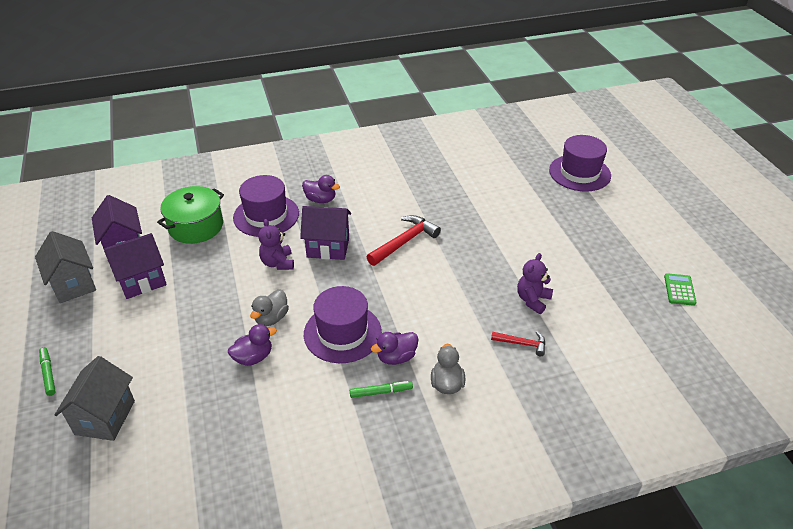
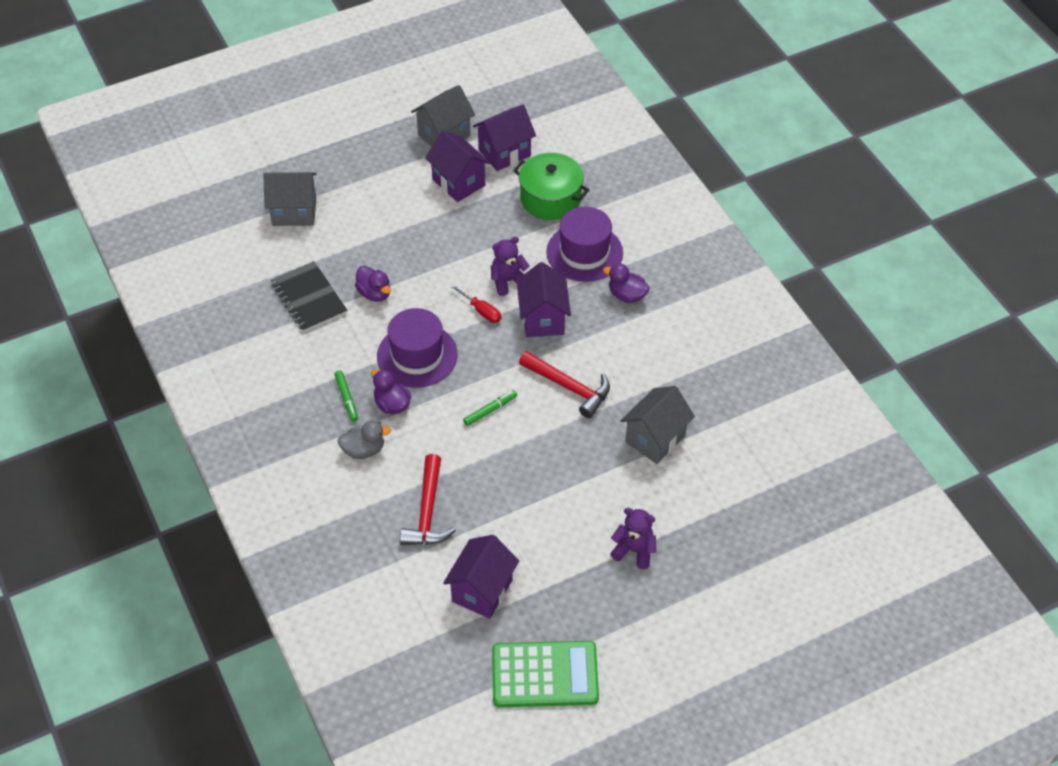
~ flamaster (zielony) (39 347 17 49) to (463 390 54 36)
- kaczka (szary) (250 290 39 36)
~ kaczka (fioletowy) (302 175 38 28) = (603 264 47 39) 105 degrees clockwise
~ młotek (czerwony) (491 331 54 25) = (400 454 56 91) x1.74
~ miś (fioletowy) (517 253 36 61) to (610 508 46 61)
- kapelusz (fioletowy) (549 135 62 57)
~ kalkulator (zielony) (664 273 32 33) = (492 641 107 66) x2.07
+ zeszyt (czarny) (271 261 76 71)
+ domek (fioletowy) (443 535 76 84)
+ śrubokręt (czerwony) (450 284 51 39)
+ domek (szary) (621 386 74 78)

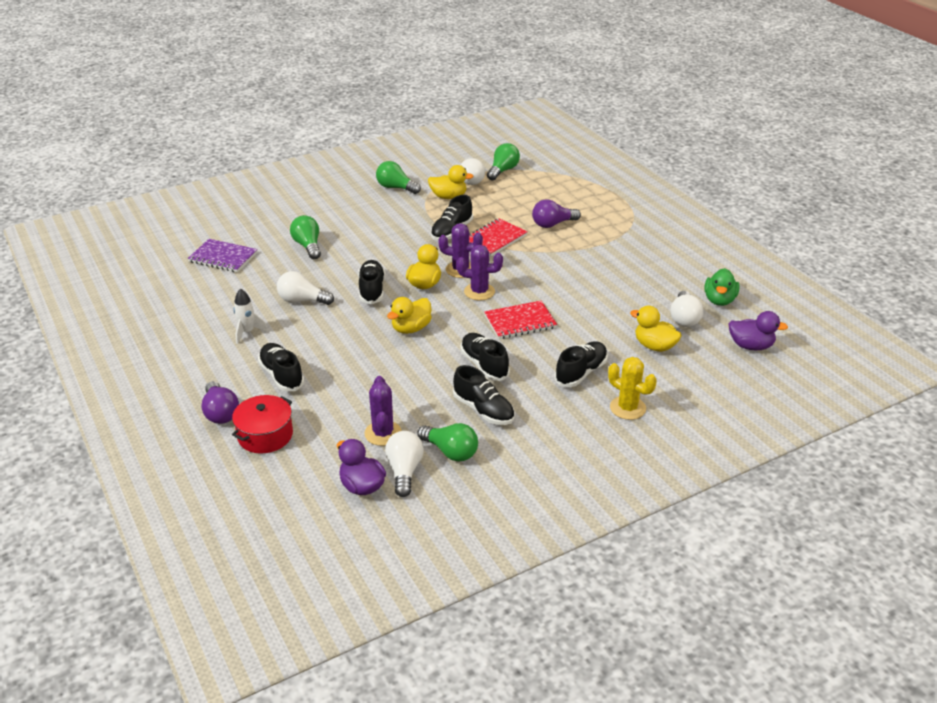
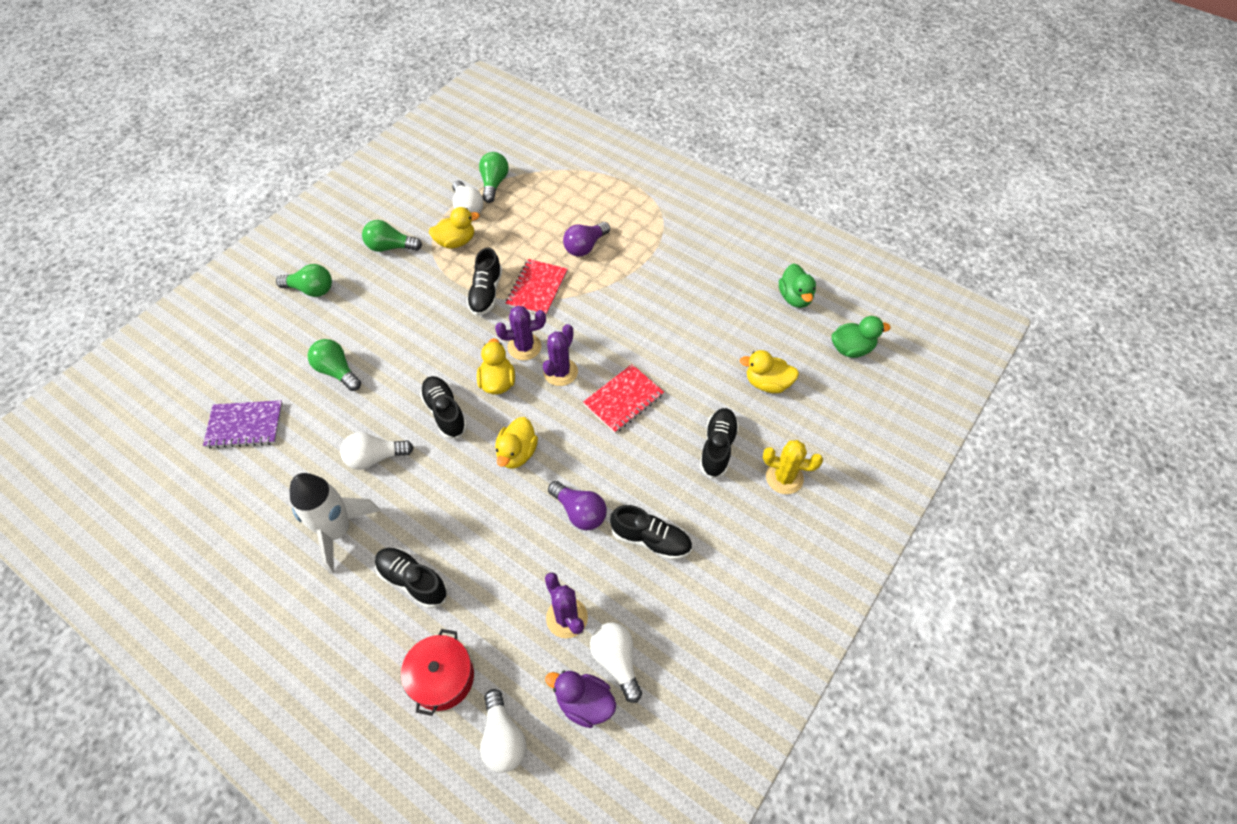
~ żarówka (fioletowy) (201 381 38 43) to (548 481 59 49)
~ rakieta (biały) (234 288 34 56) = (290 473 90 101) x1.89
~ żarówka (zielony) (417 423 61 39) to (276 264 56 33)
~ kaktus (fioletowy) (457 245 46 55) = (543 324 35 62) 45 degrees counterclockwise
- but (czarny) (460 333 50 48)
~ żarówka (biały) (670 291 33 36) to (480 689 47 84)
~ kaczka (fioletowy) (729 311 59 39) to kaczka (zielony) (832 316 59 42)

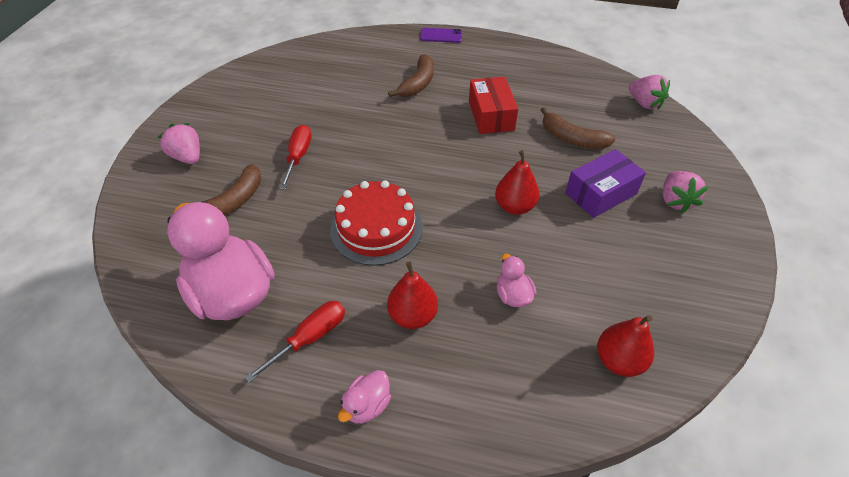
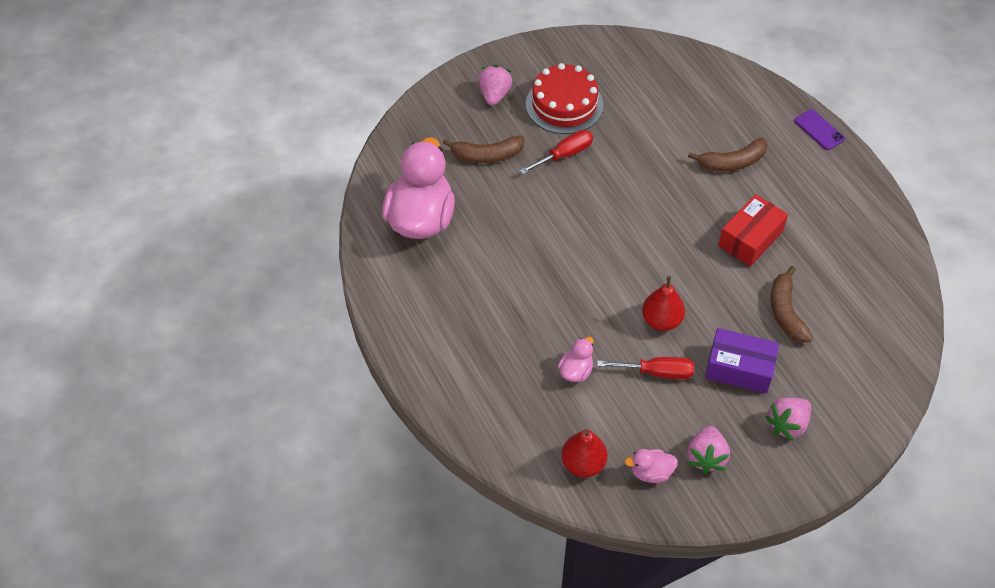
~ śrubokręt (czerwony) (244 301 101 82) to (597 357 97 22)
~ tort (czerwony) (330 180 93 86) to (526 63 77 71)
~ kaczka (różowy) (338 370 53 54) to (624 449 54 34)
- gruszka (czerwony) (387 262 51 67)
~ truskawka (różowy) (629 75 41 34) to (687 426 43 48)

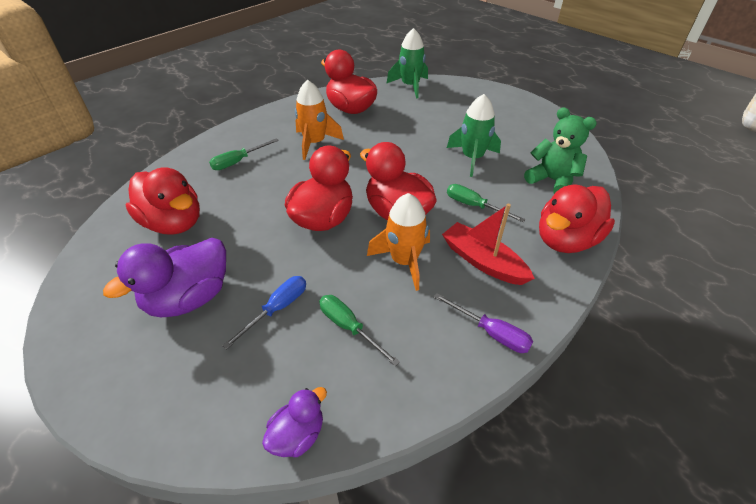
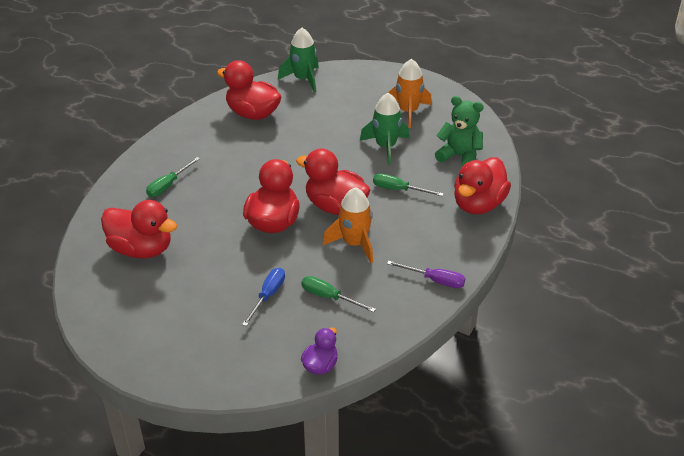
- kaczka (fioletowy) (103 238 123 79)
~ rakieta (pomarańczowy) (295 80 49 80) to (388 59 44 69)
- łódka (czerwony) (442 204 93 81)

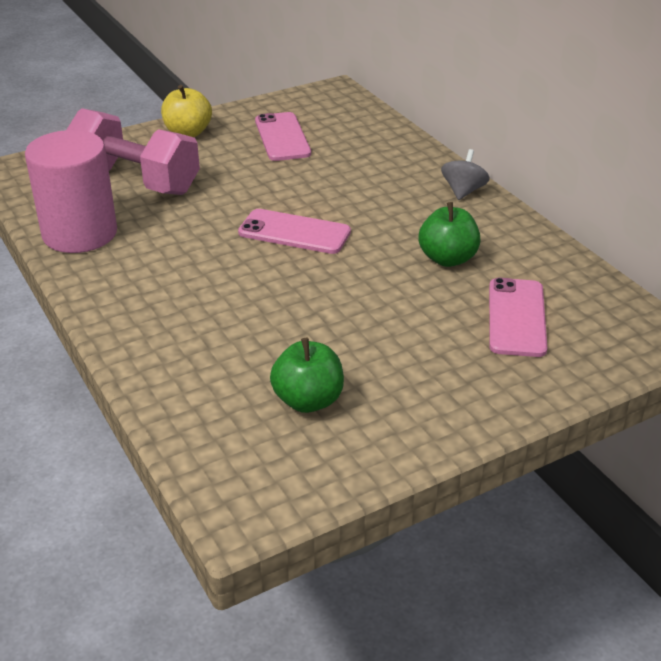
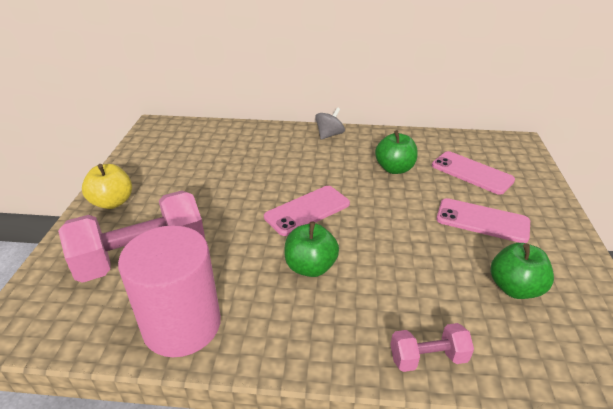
~ telefon (różowy) (255 112 56 49) to (436 198 94 45)
~ bączek (szary) (441 149 49 51) = (315 107 30 33) 75 degrees clockwise
+ jabłko (zielony) (284 221 55 56)
+ hantel (różowy) (390 323 84 49)

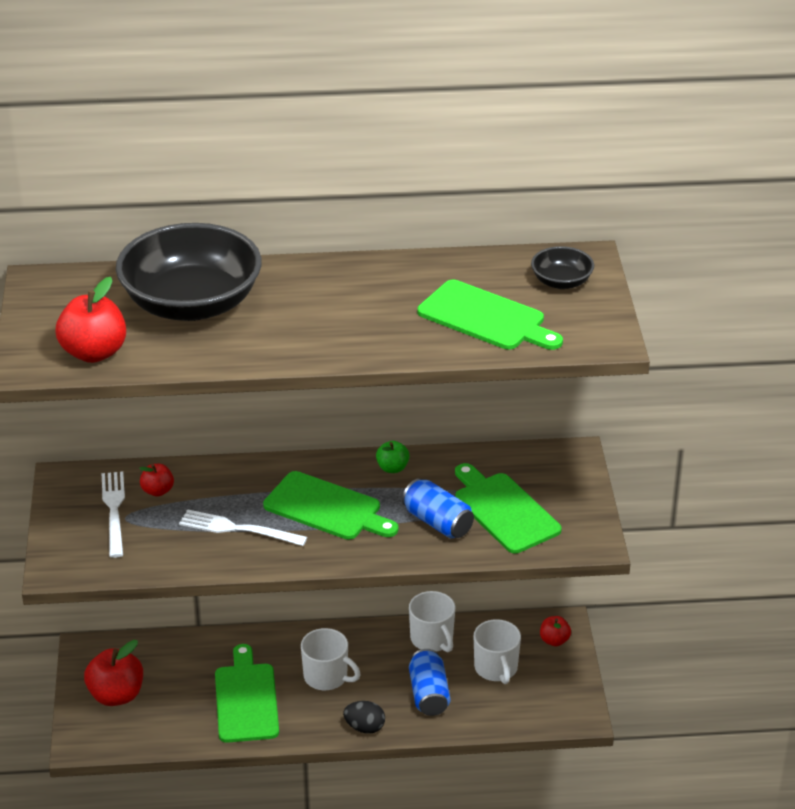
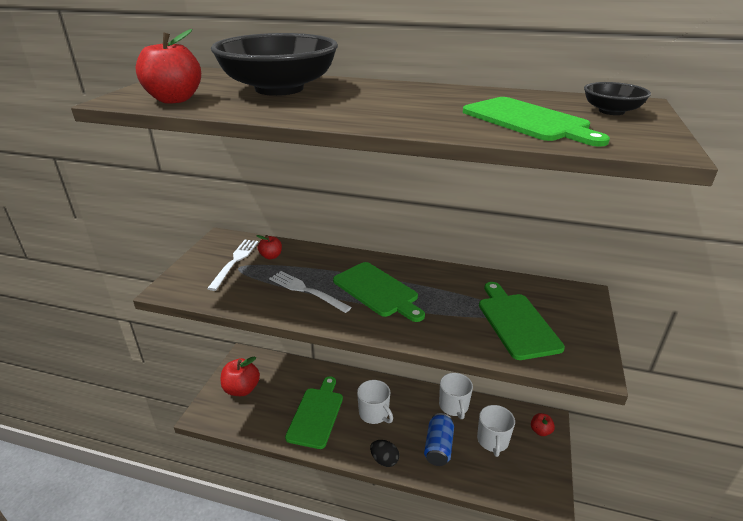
- jabłko (zielony) (376 441 34 32)
- puszka (niebieski) (402 478 72 61)

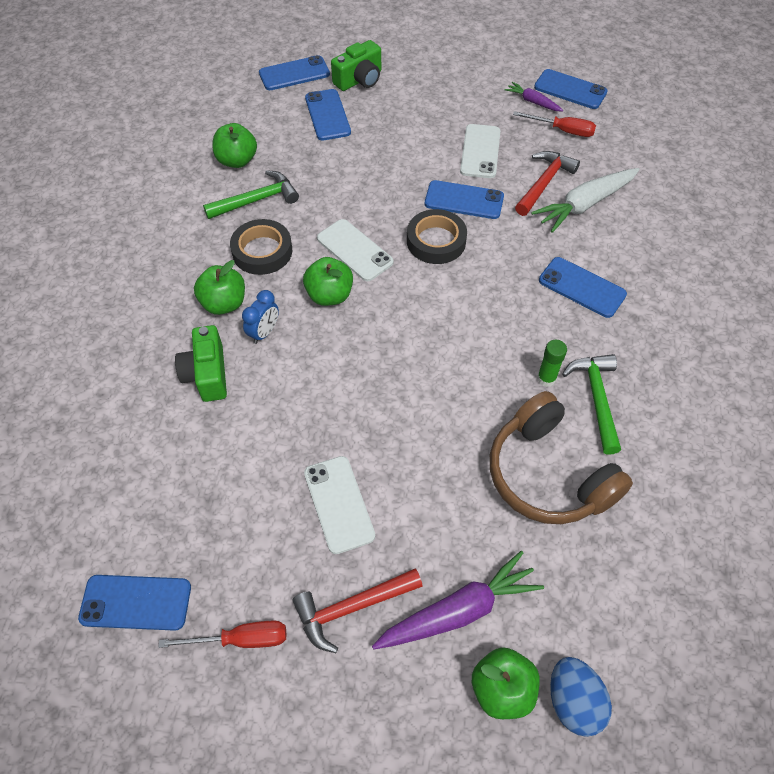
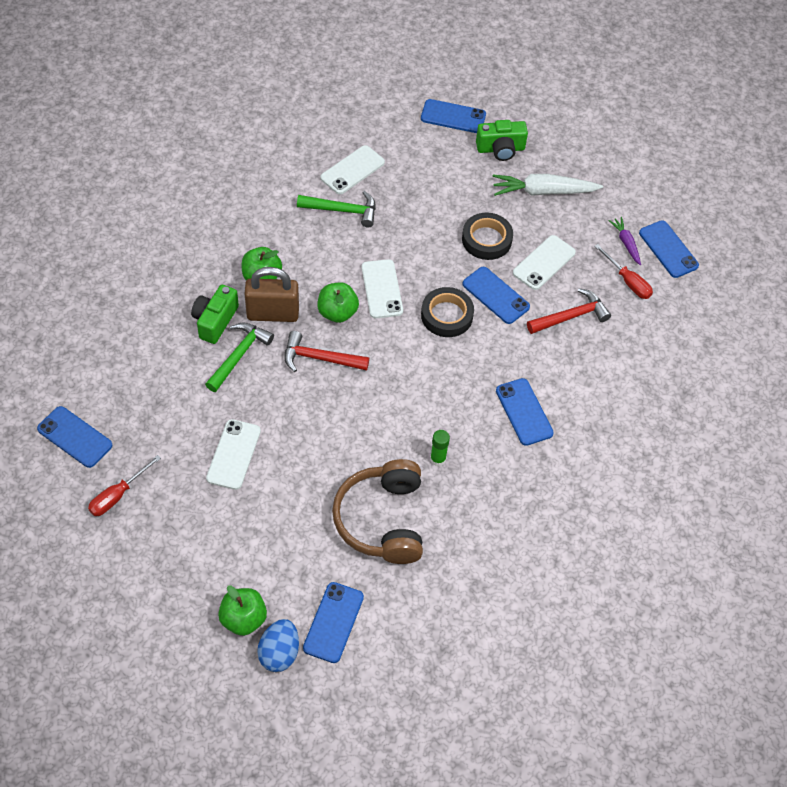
~ śrubokręt (czerwony) (158 621 128 27) = (88 455 73 61) 105 degrees clockwise
~ jabłko (zielony) (213 123 44 45) to telefon (biały) (320 145 65 49)
~ taśma klejąca (czarny) (230 219 62 56) to (462 213 51 47)
~ budzik (niebieski) (242 290 37 54) to kłódka (brązowy) (245 267 54 55)
~ młotek (czerwony) (293 568 130 85) to (284 331 85 41)
~ telefon (niebieski) (305 89 46 52) to (303 582 61 81)
- marchewka (fioletowy) (372 551 172 98)
~ marchewka (biały) (531 168 109 65) to (493 174 110 22)
~ młotek (zielony) (562 354 59 101) to (205 323 69 69)

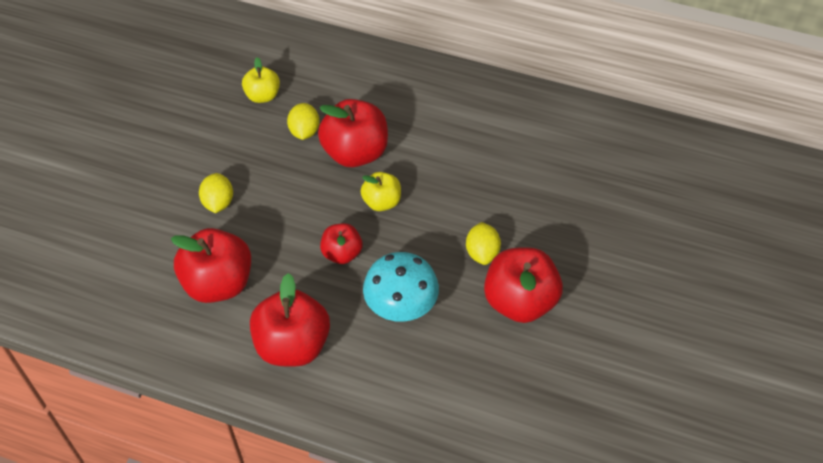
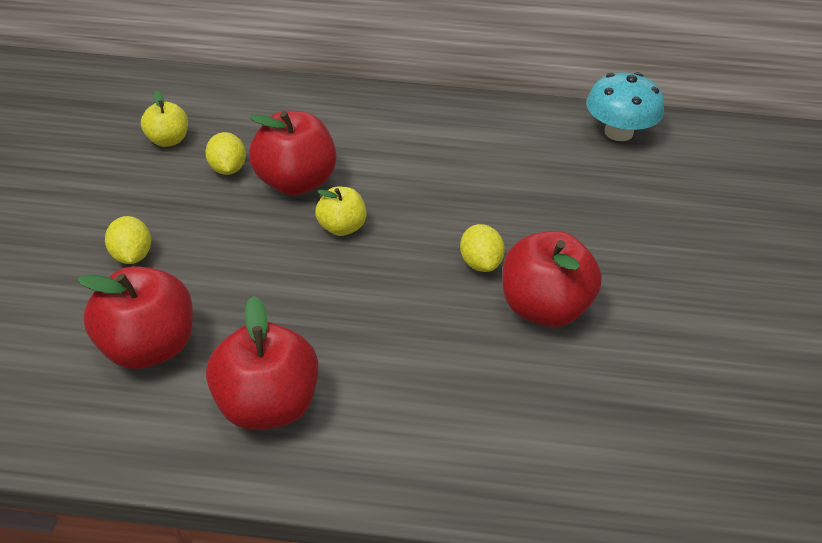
- jabłko (czerwony) (320 223 43 41)
~ grzyb (turkusowy) (363 252 76 70) to (586 72 78 69)

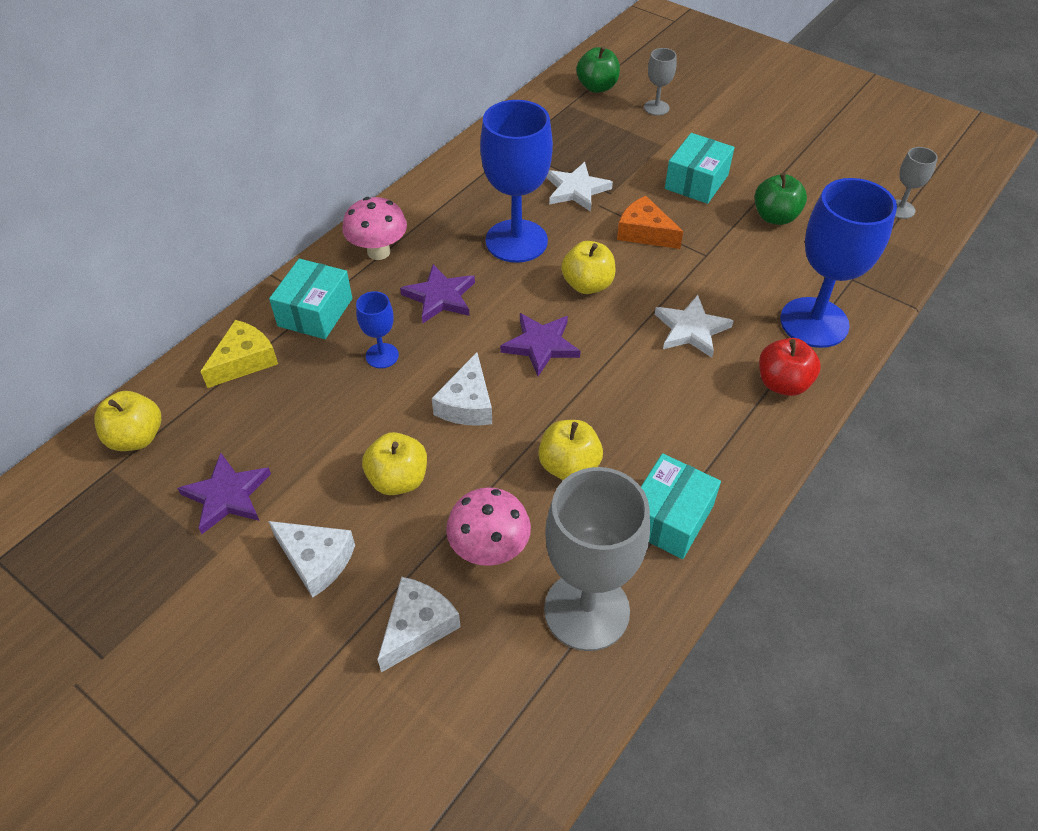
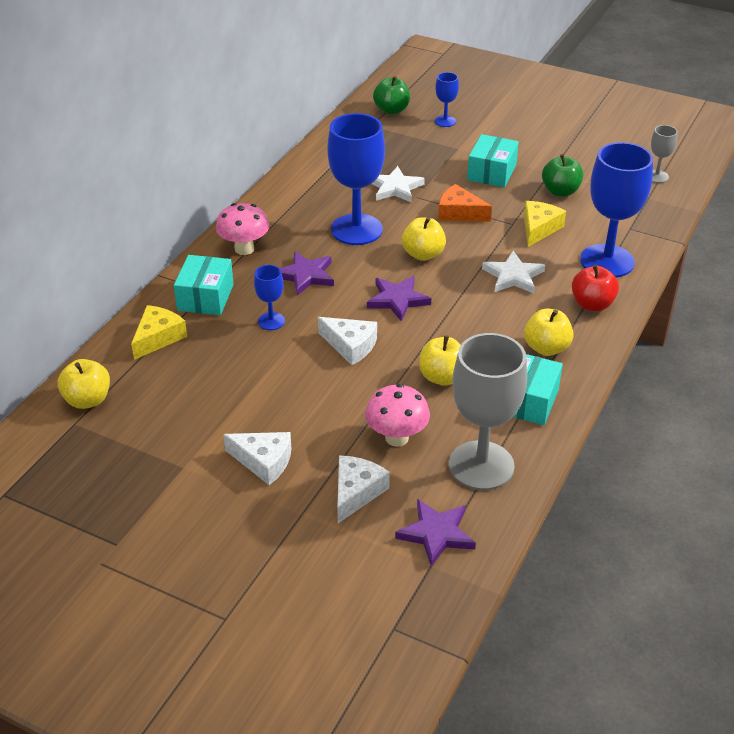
~ gwiazda (fioletowy) (177 453 94 81) to (395 499 81 68)
~ jabłko (żółty) (362 432 65 63) to (524 309 50 47)
~ ser (biały) (432 352 60 74) = (318 317 59 48) 60 degrees counterclockwise
~ kielich (szary) (644 48 33 68) to kielich (niebieski) (435 72 24 55)
+ ser (żółty) (524 201 42 46)

